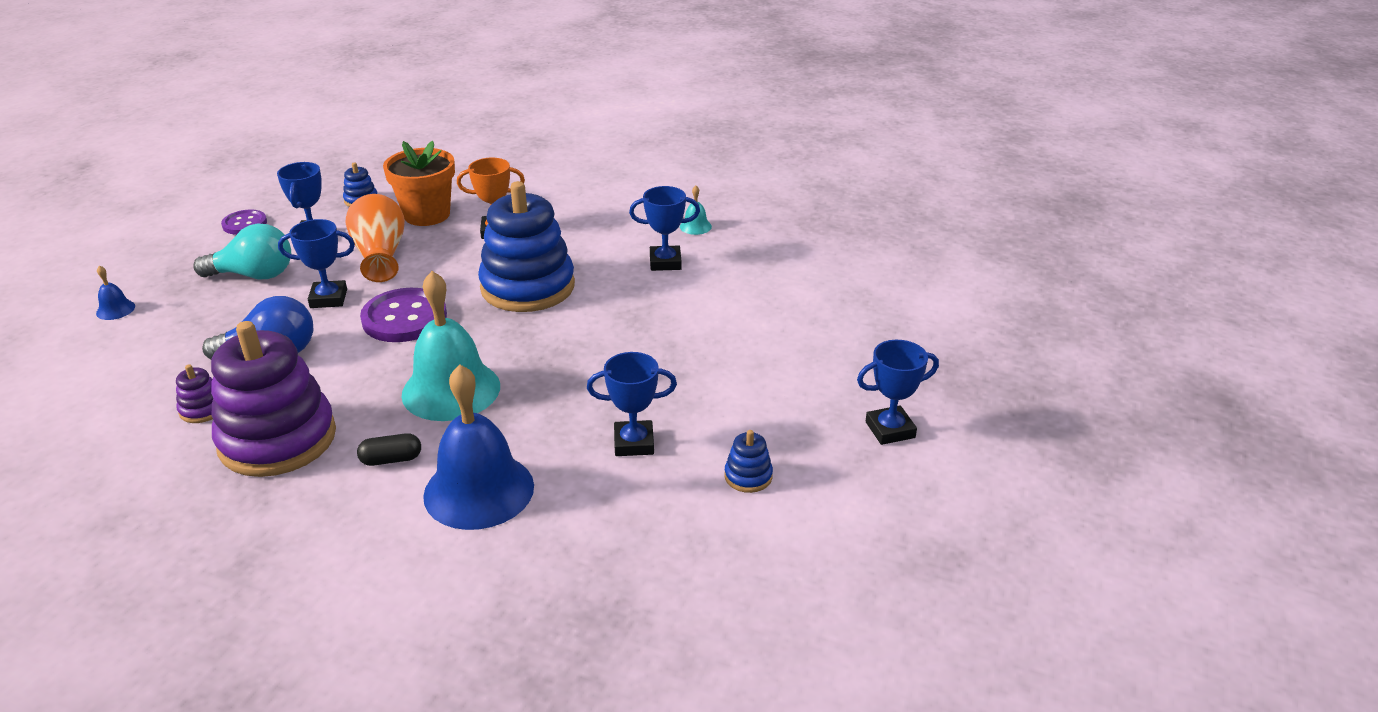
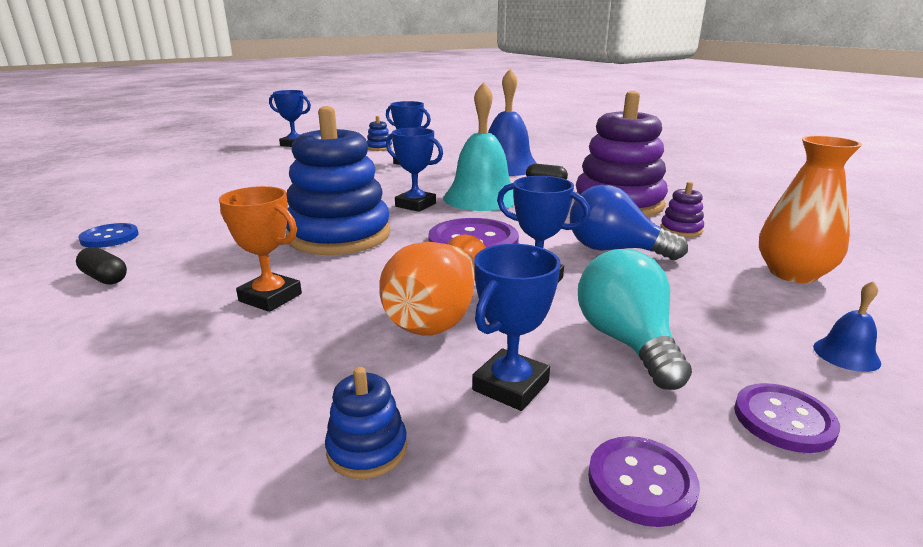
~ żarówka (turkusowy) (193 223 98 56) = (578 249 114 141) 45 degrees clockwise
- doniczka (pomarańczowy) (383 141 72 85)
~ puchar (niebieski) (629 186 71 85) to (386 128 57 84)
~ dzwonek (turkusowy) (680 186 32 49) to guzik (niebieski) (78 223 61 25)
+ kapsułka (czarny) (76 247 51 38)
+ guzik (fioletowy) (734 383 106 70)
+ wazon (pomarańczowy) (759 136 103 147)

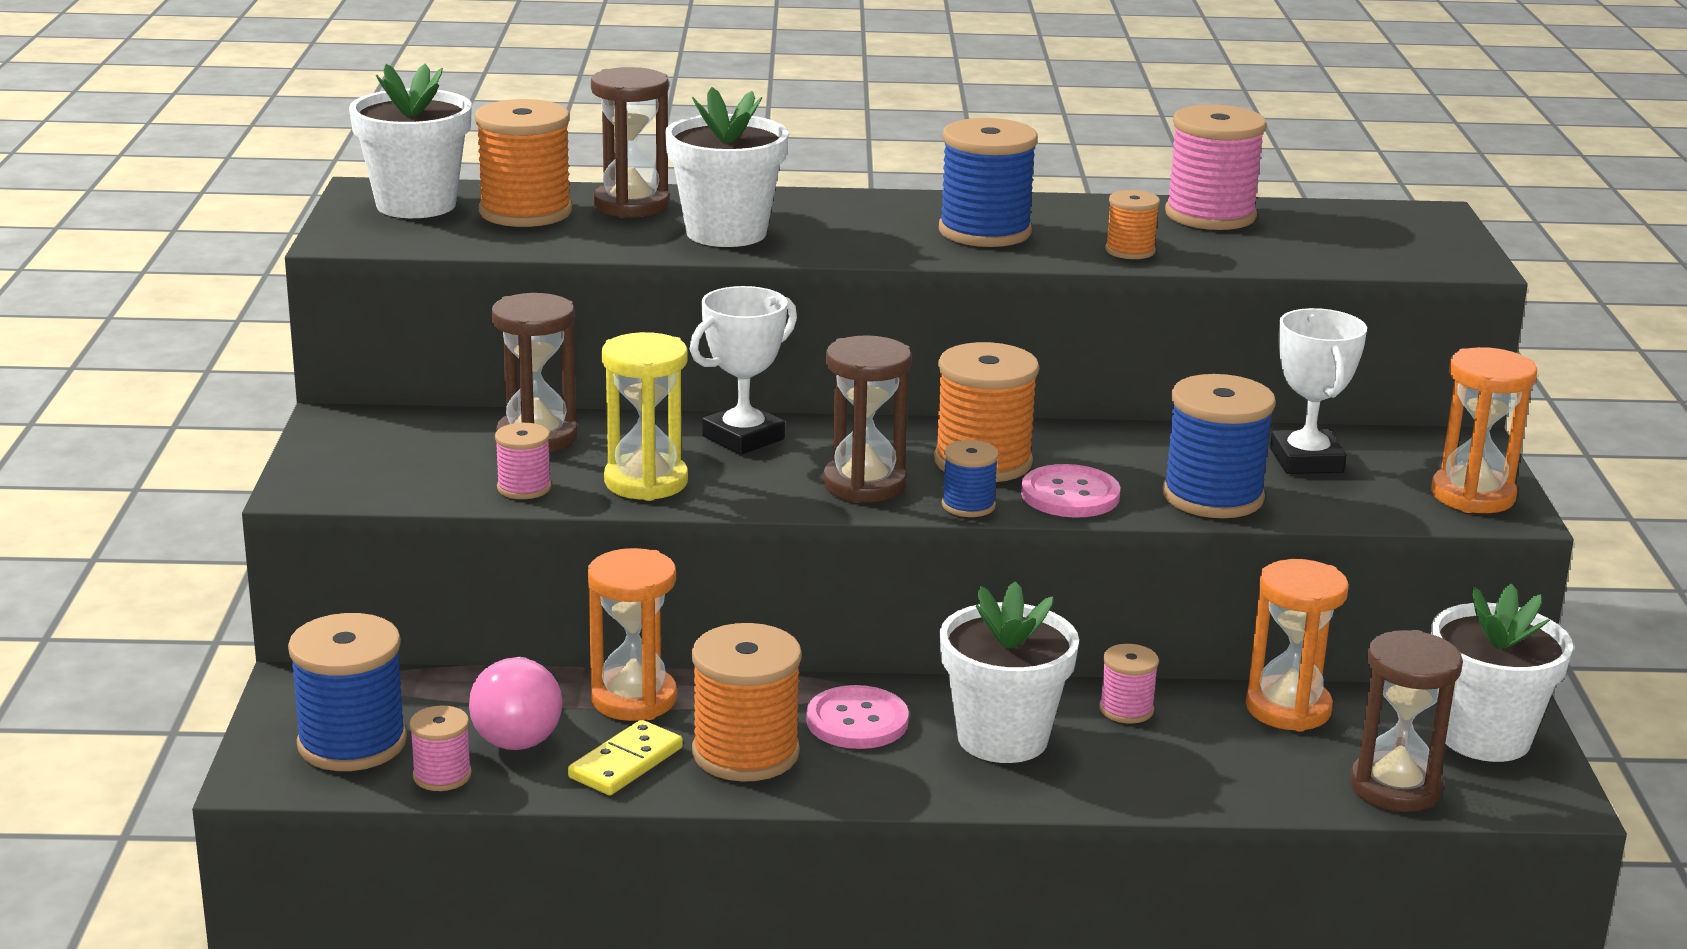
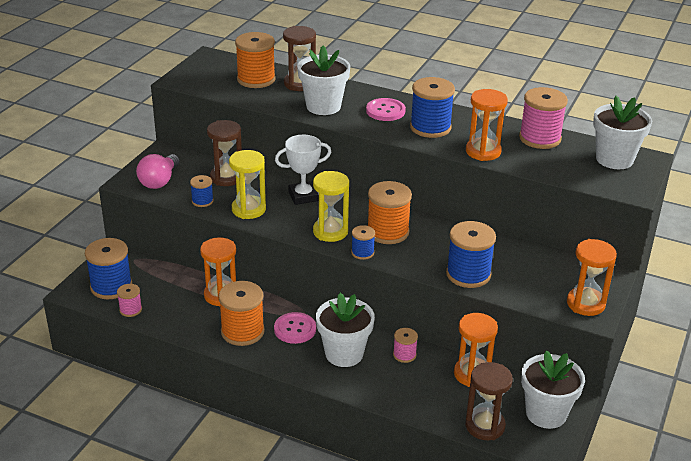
~ doniczka (biały) (349 64 123 154) to (593 96 59 73)
~ żarówka (różowy) (469 657 93 93) to (136 154 44 35)
~ szpulka (różowy) (495 423 56 76) to szpulka (niebieski) (190 175 24 32)
- kostka domina (żółty) (568 720 115 75)
~ klepsydra (brązowy) (823 335 89 168) to klepsydra (żółty) (313 171 36 71)
~ guzik (różowy) (1021 464 99 53) to (366 98 40 23)
~ szpulka (pomarańczowy) (1105 190 55 69) to klepsydra (pomarańczowy) (466 89 42 72)
- puchar (biały) (1270 308 97 166)

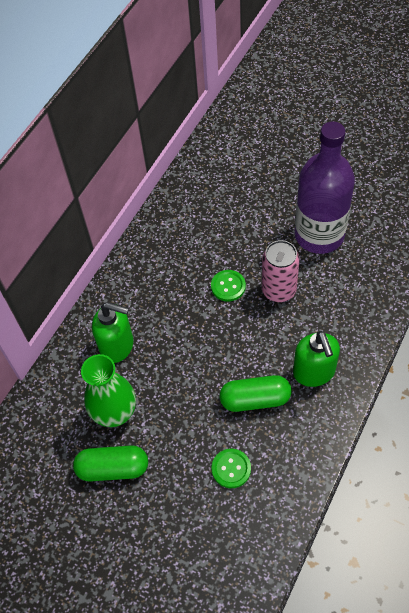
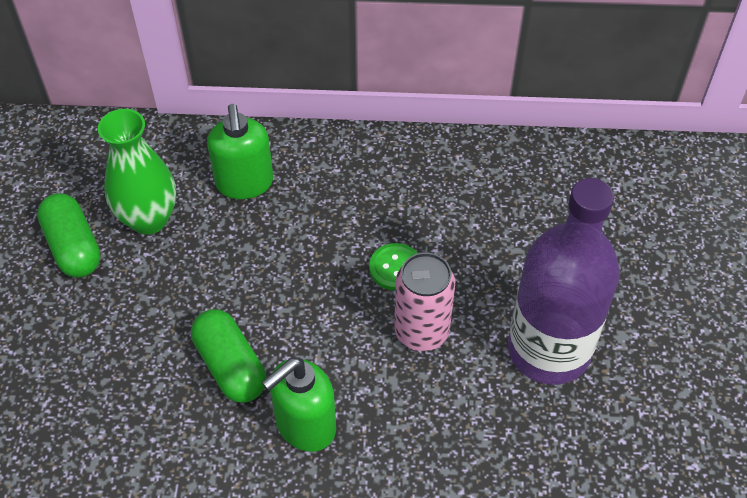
- guzik (zielony) (211 449 40 39)

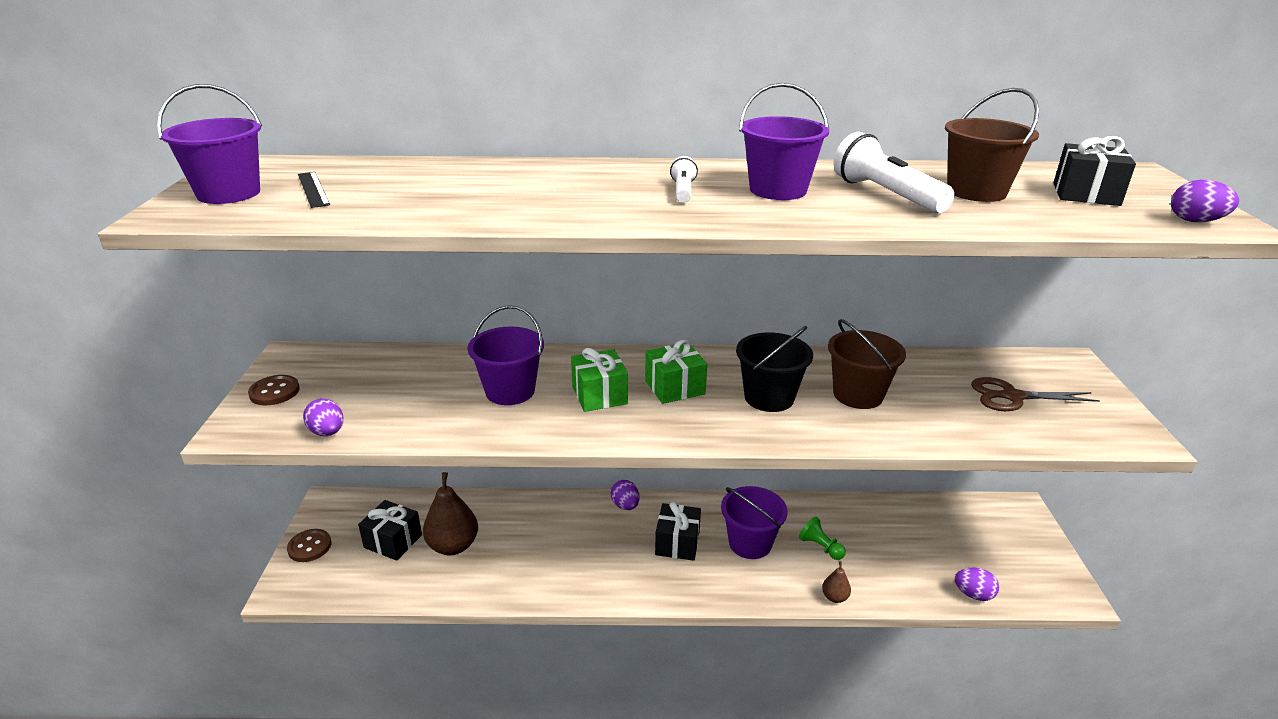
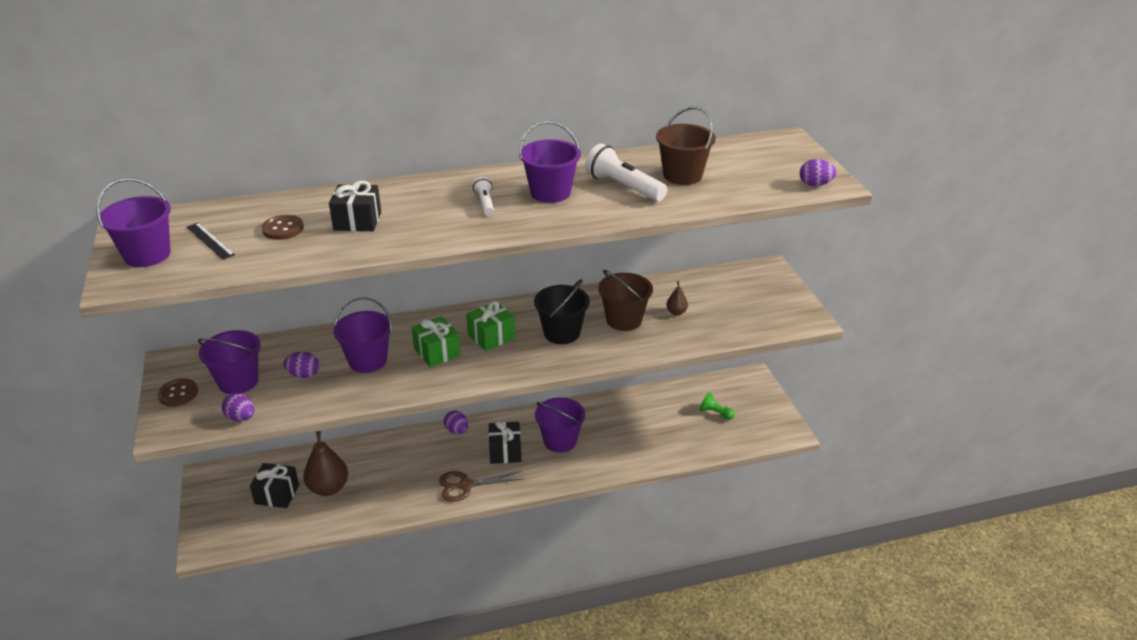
~ guzik (brązowy) (287 529 44 33) to (262 215 42 25)
~ pionek (zielony) (799 517 47 43) to (699 392 36 28)
~ gruszka (brązowy) (822 561 29 42) to (667 281 21 34)
~ jajko (fioletowy) (955 567 44 34) to (283 352 36 26)
~ nożyczki (brązowy) (971 377 129 34) to (439 471 83 31)
~ prezent (czarny) (1053 136 83 70) to (329 181 52 50)
+ wiadro (fioletowy) (198 330 63 64)

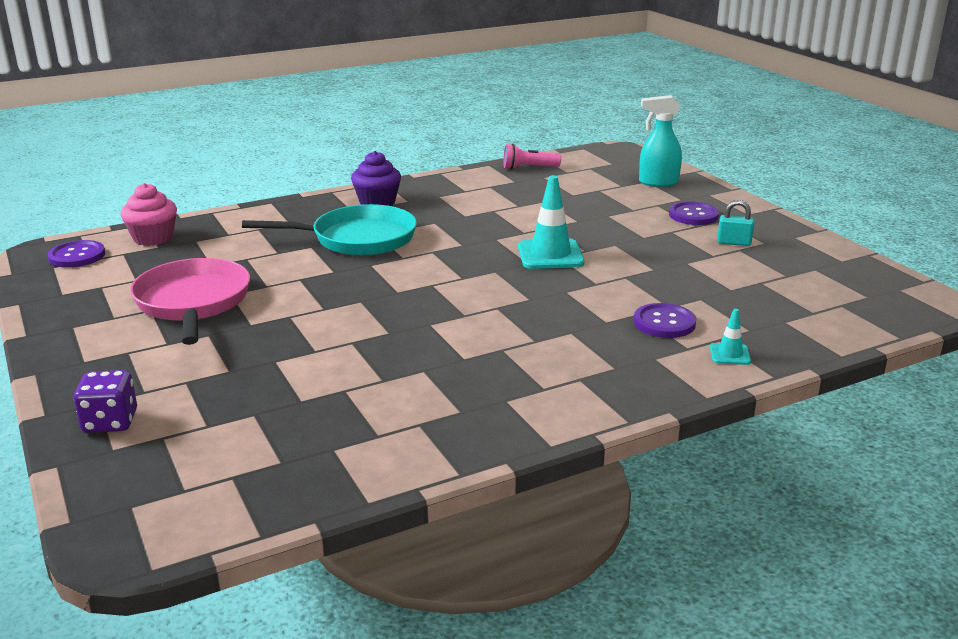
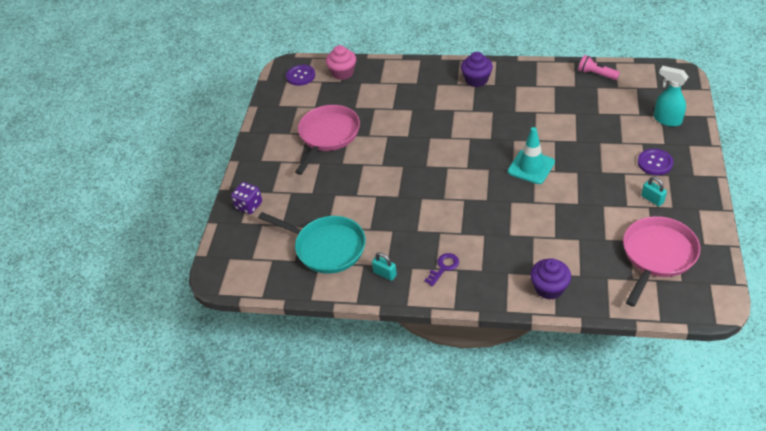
~ patelnia (turkusowy) (242 204 175 52) to (258 212 108 62)
- guzik (fioletowy) (634 303 62 35)
~ pachołek (turkusowy) (710 309 41 56) to muffinka (fioletowy) (530 258 41 42)
+ kłódka (turkusowy) (372 252 25 29)
+ klucz (fioletowy) (424 253 35 33)
+ patelnia (różowy) (623 216 77 91)

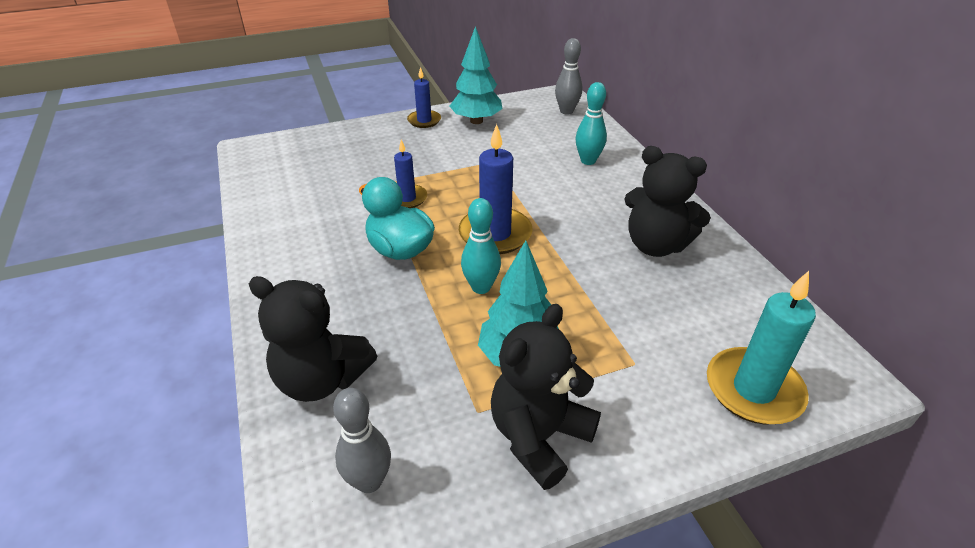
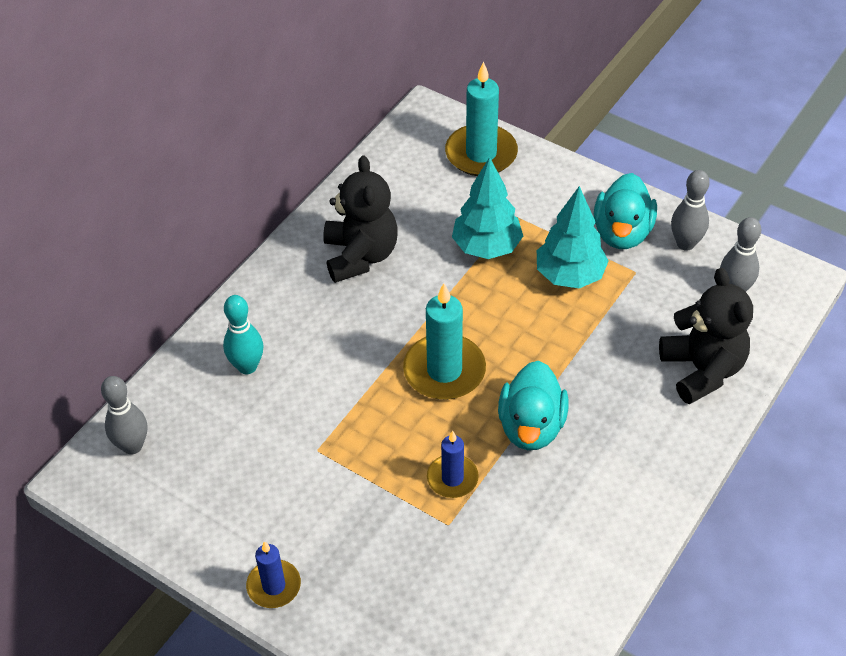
~ drzewko (turkusowy) (450 26 53 98) to (452 157 71 102)
~ świeca (niebieski) (459 124 74 130) to świeca (turkusowy) (403 283 83 117)
- kręgiel (turkusowy) (461 198 40 96)
~ miś (czarny) (491 304 110 186) to kaczka (turkusowy) (594 173 63 76)
+ kręgiel (szary) (671 170 39 81)

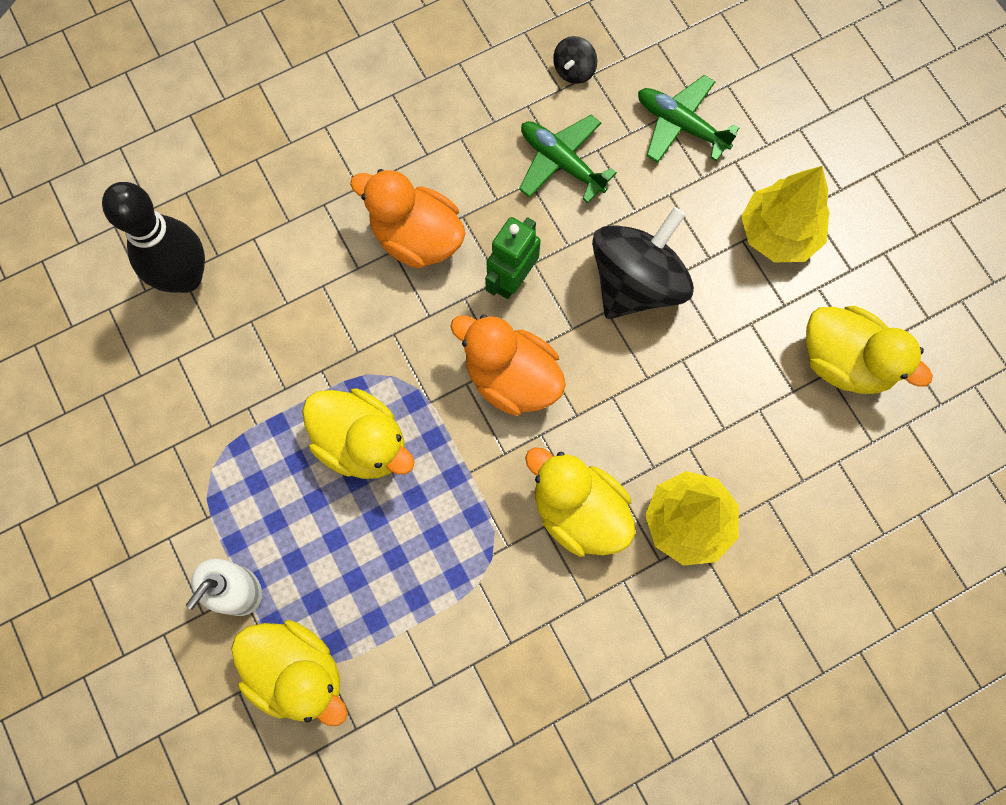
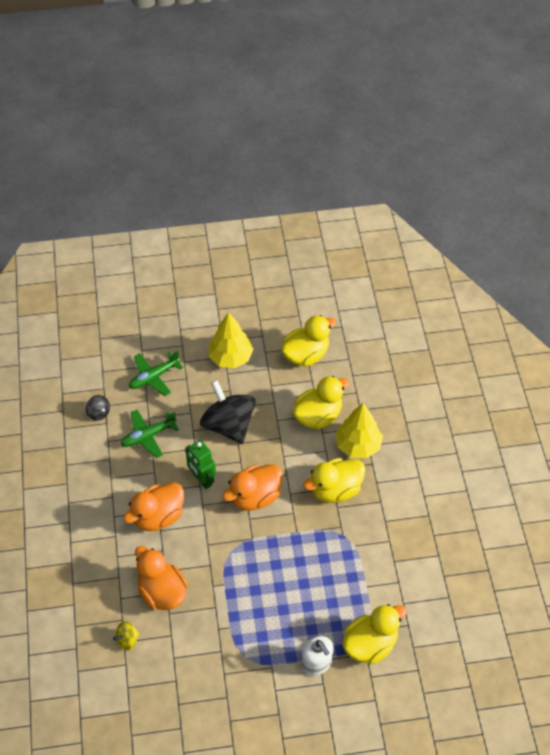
~ kręgiel (czarny) (102 182 103 111) to bączek (żółty) (113 621 26 30)
~ kaczka (żółty) (302 388 113 91) to (292 376 58 53)
+ kaczka (pomarańczowy) (135 546 53 64)

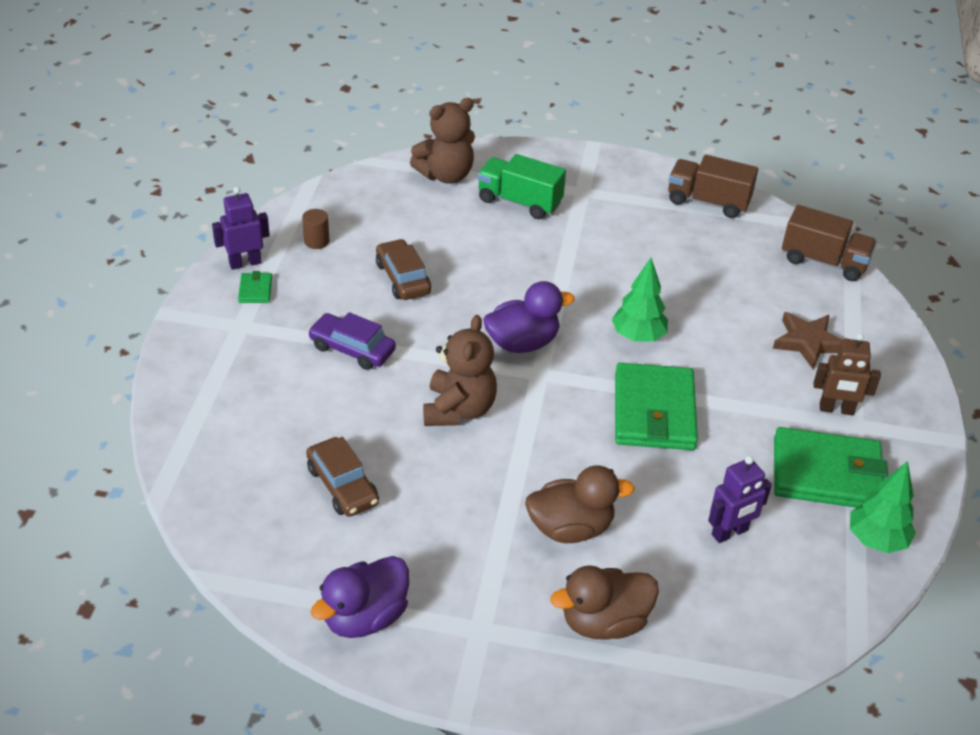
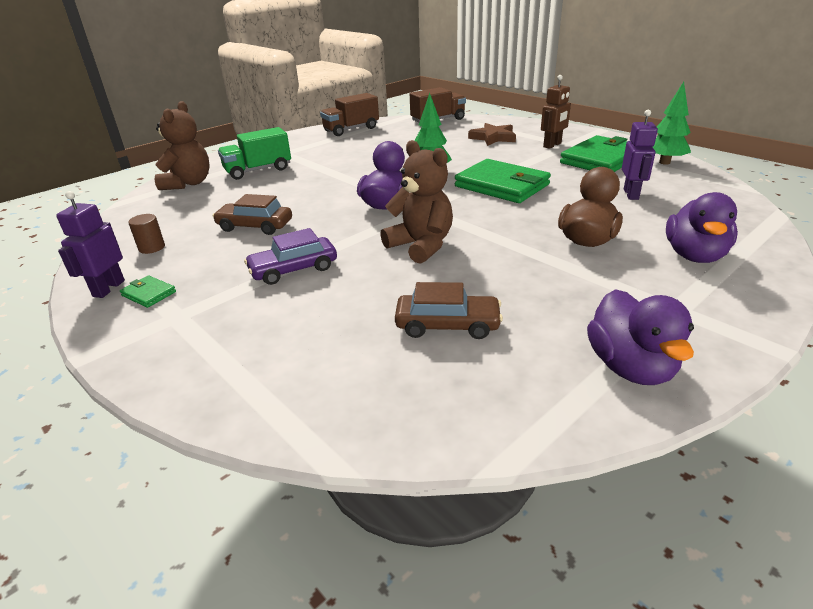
~ kaczka (brązowy) (550 565 109 75) to kaczka (fioletowy) (666 192 72 71)

